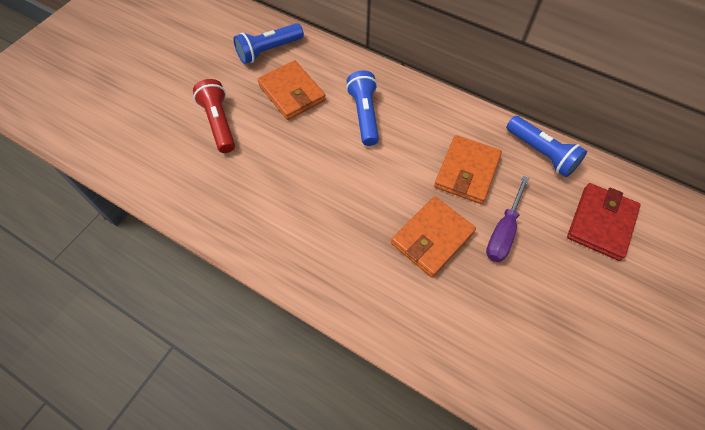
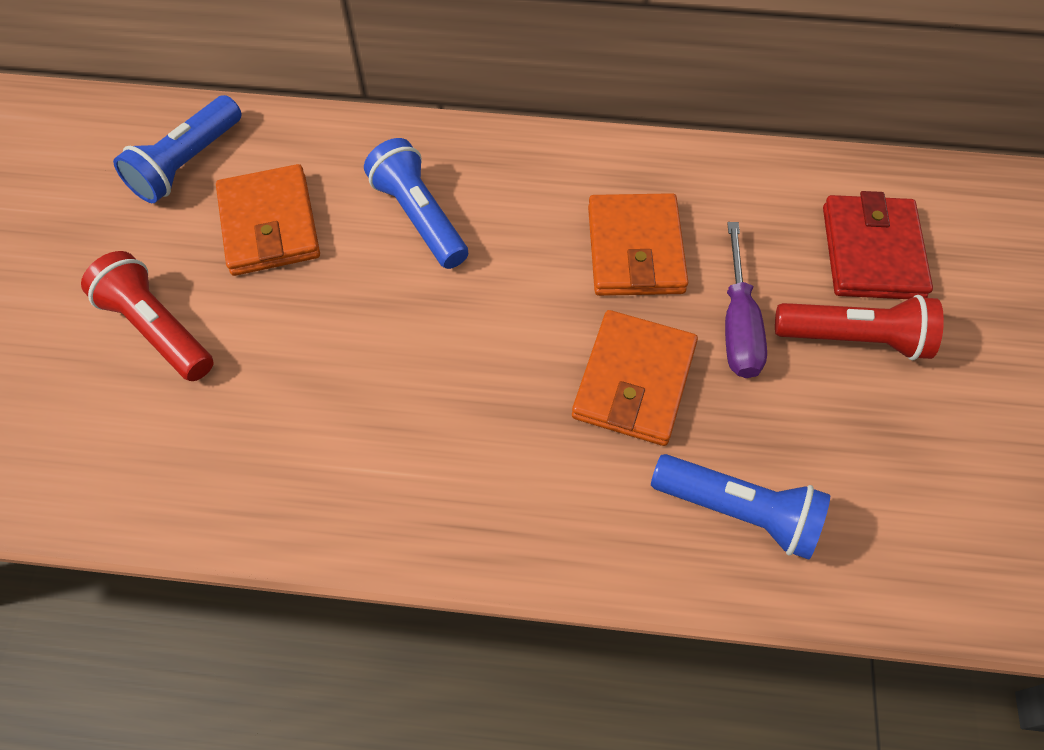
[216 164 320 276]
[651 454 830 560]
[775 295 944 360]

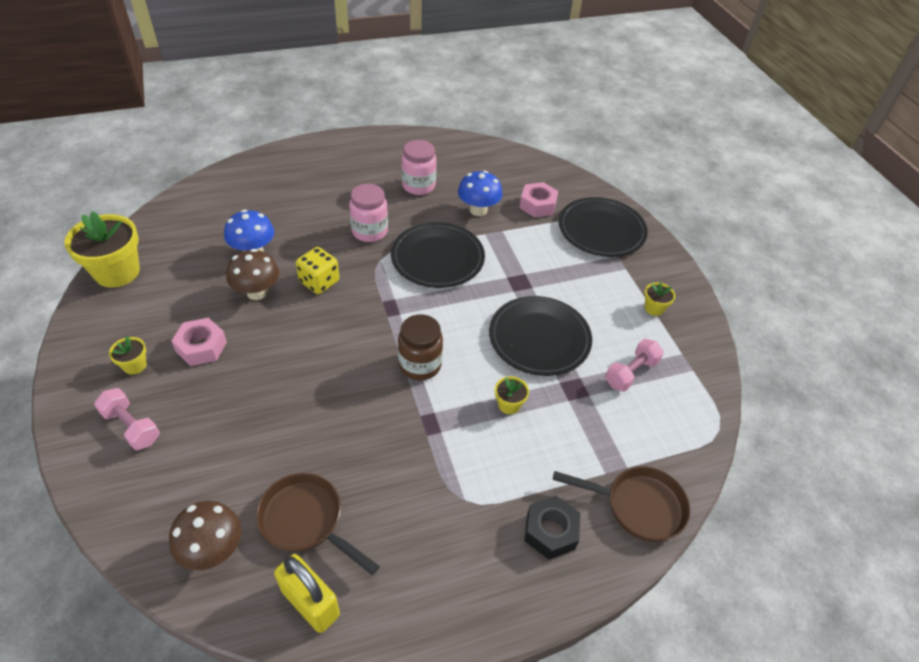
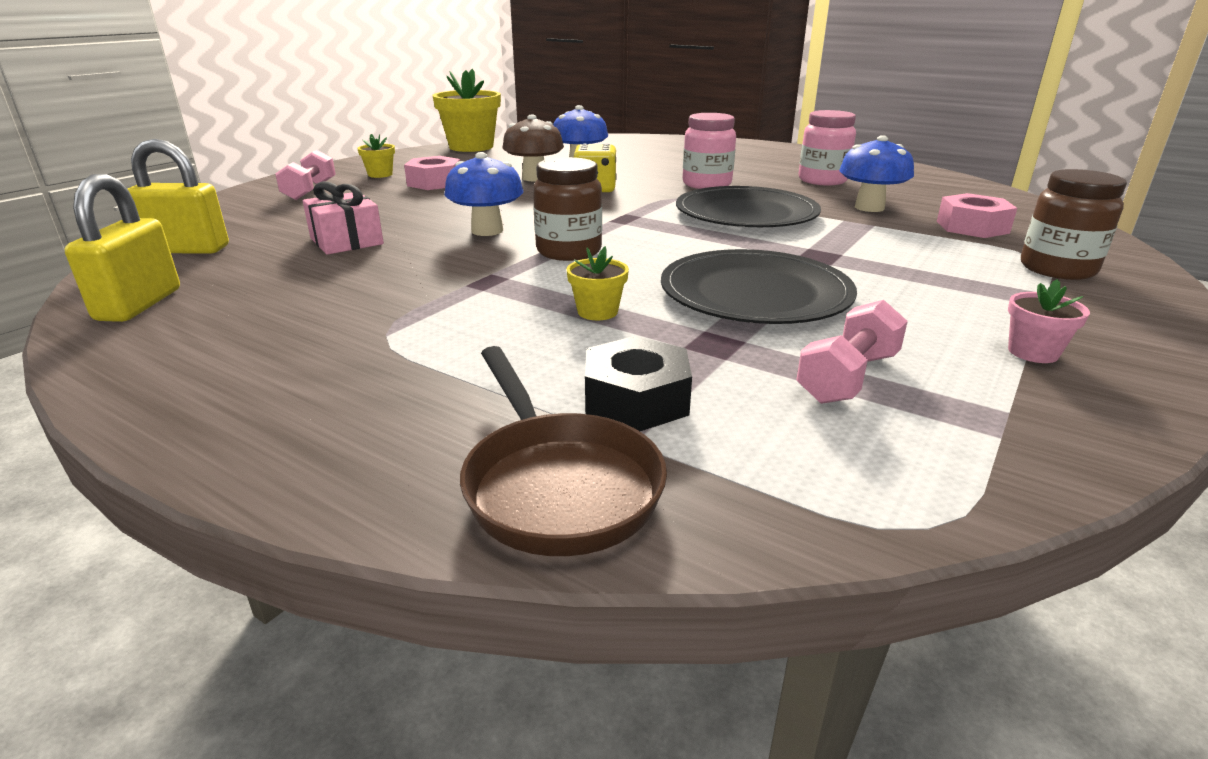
[1021 169 1127 280]
[1008 279 1090 363]
[797 300 908 404]
[256 473 380 575] (first image)
[585 336 692 431]
[127 139 229 254]
[444 152 524 236]
[303 181 384 255]

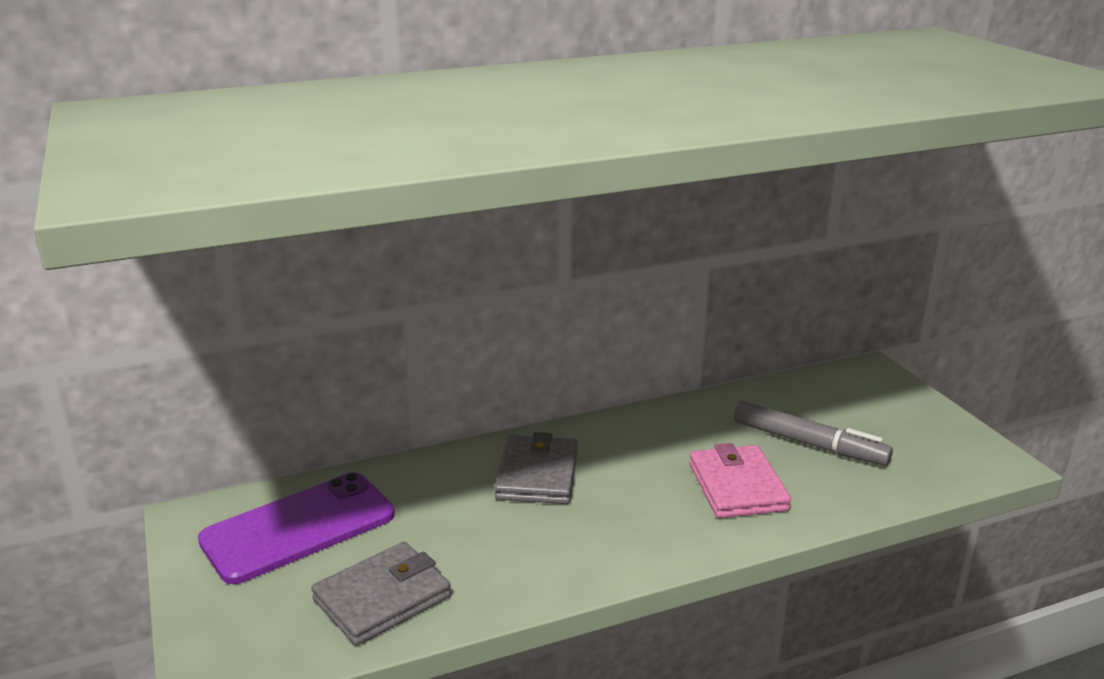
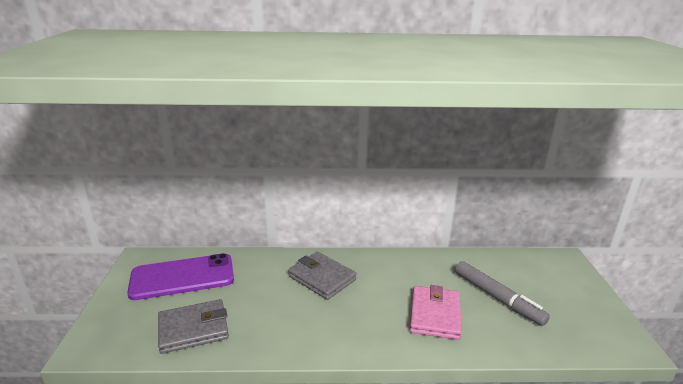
[288 252 356 300]

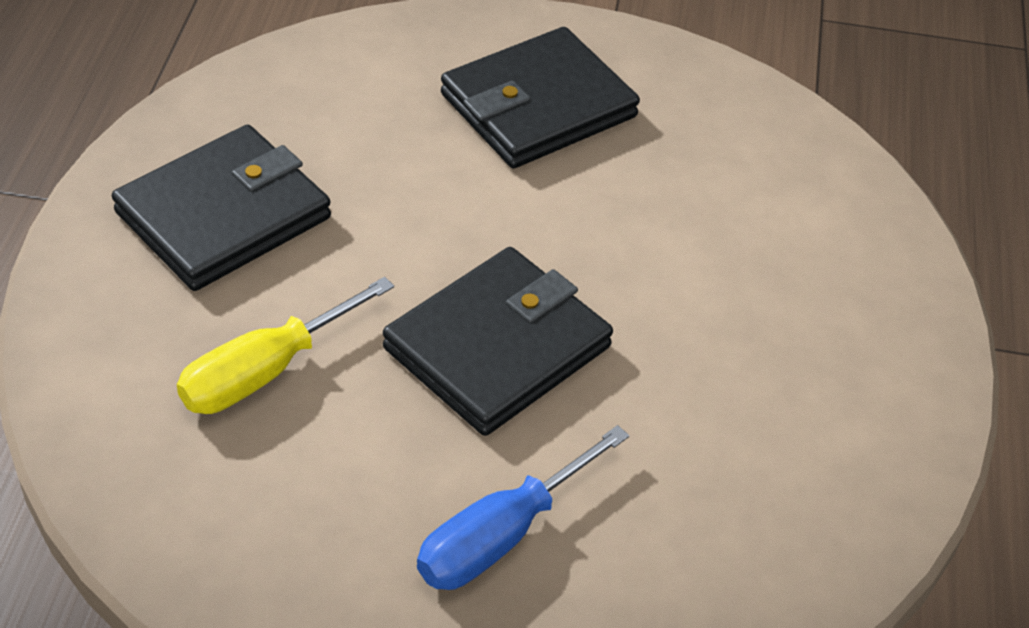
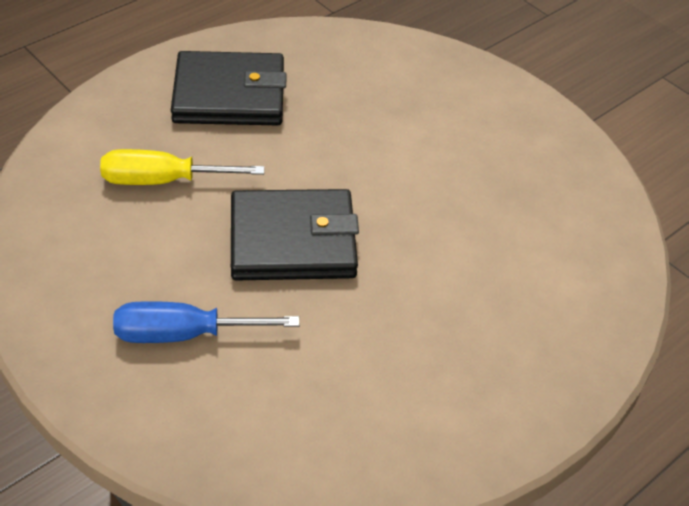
[441 27 640 168] (first image)

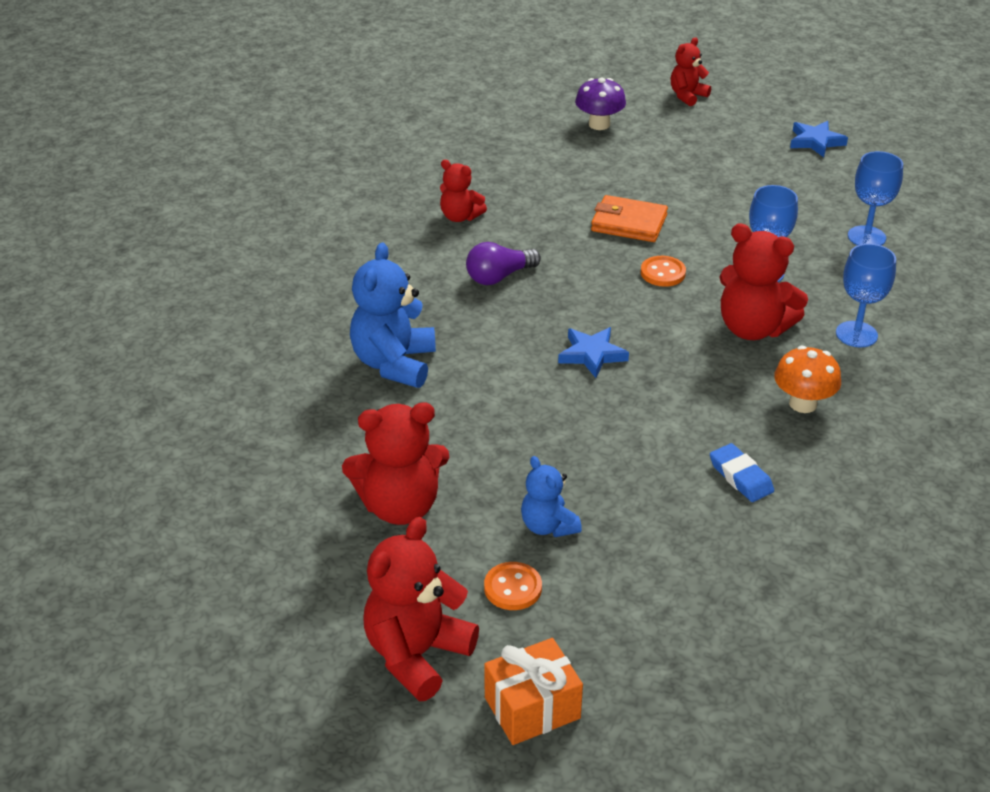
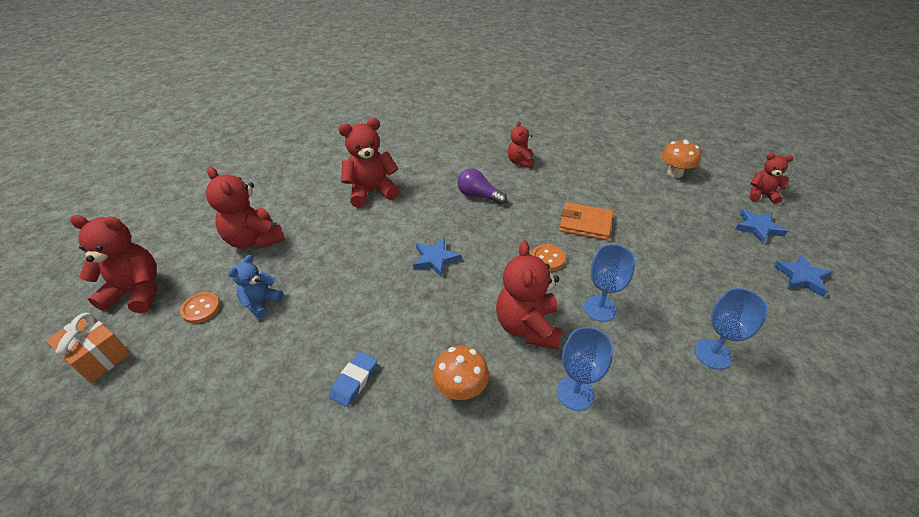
[662 139 701 178]
[559 202 613 240]
[339 118 400 208]
[735 209 788 244]

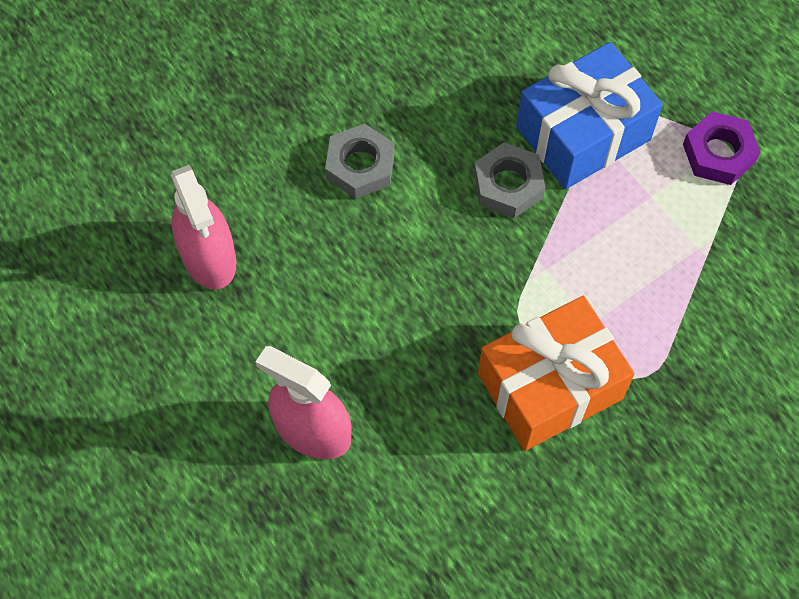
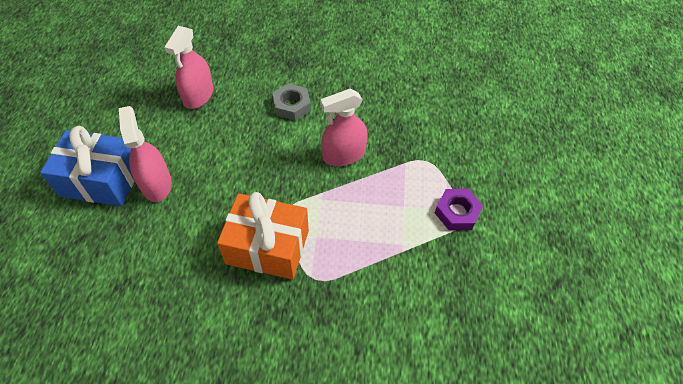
[40 126 134 206]
[320 89 368 166]

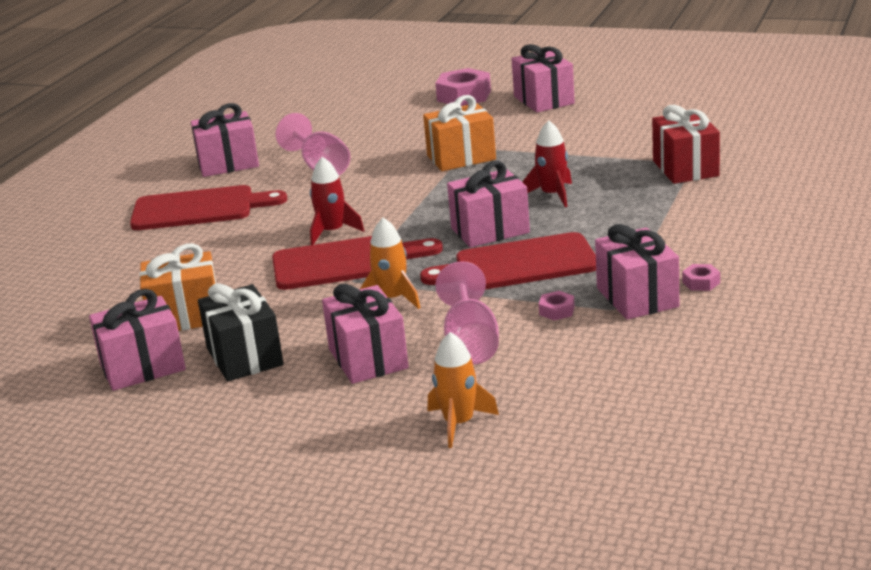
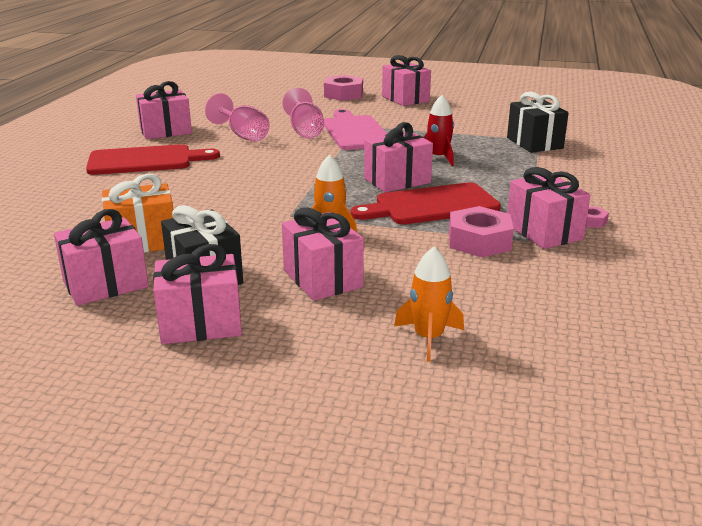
[324 109 387 150]
[507 92 569 153]
[310 157 364 245] (first image)
[272 236 443 290] (first image)
[282 88 324 139]
[449 206 514 257]
[153 244 242 344]

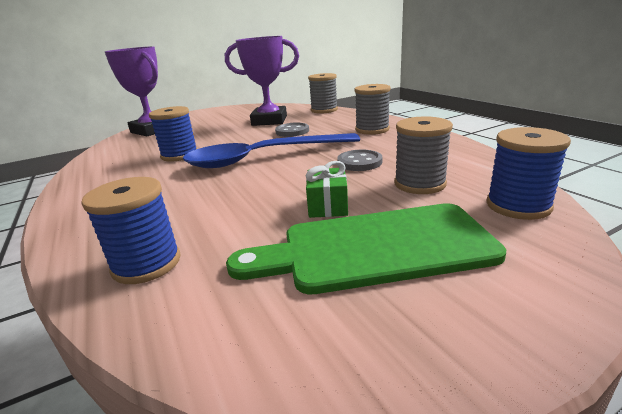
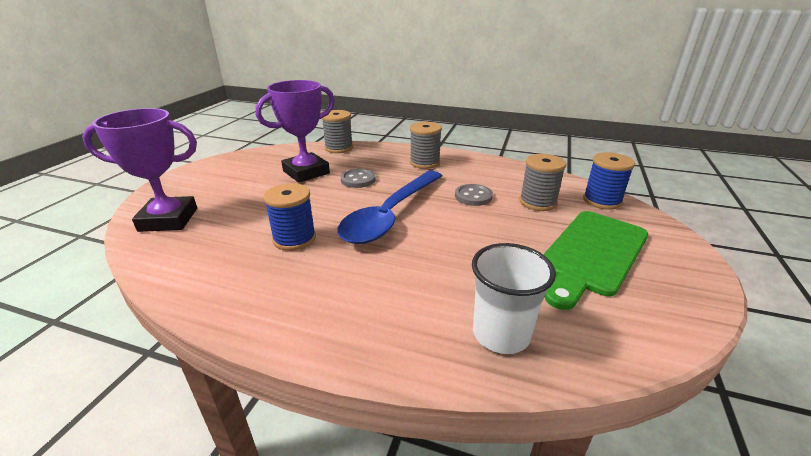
[306 161 348 218] (first image)
[472 243 556 354]

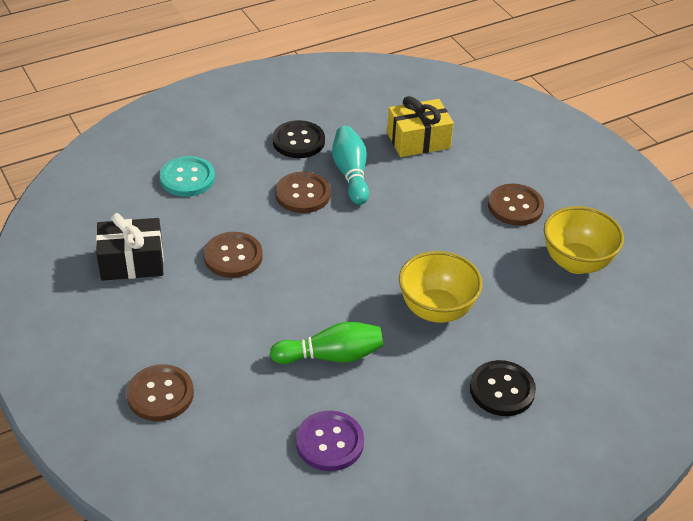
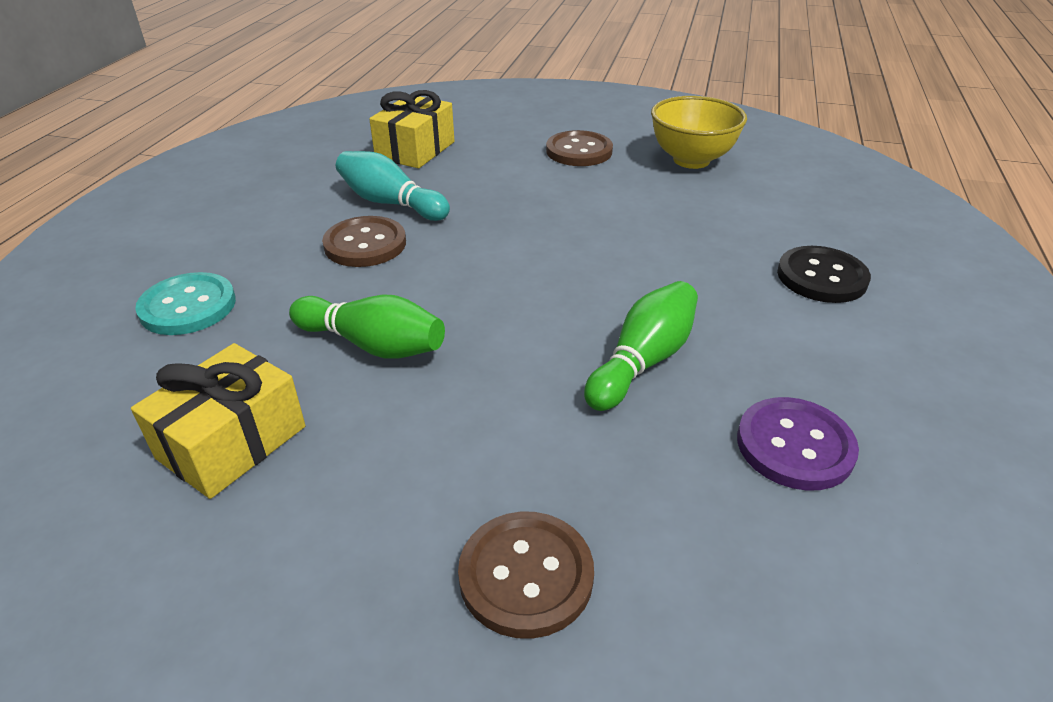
[272 120 325 158] (first image)
[131 343 305 499]
[289 295 445 359]
[399 251 483 323] (first image)

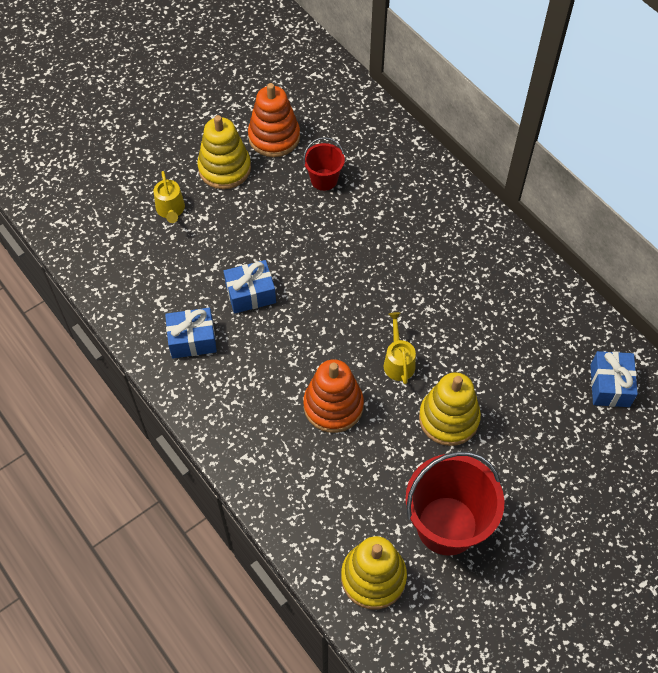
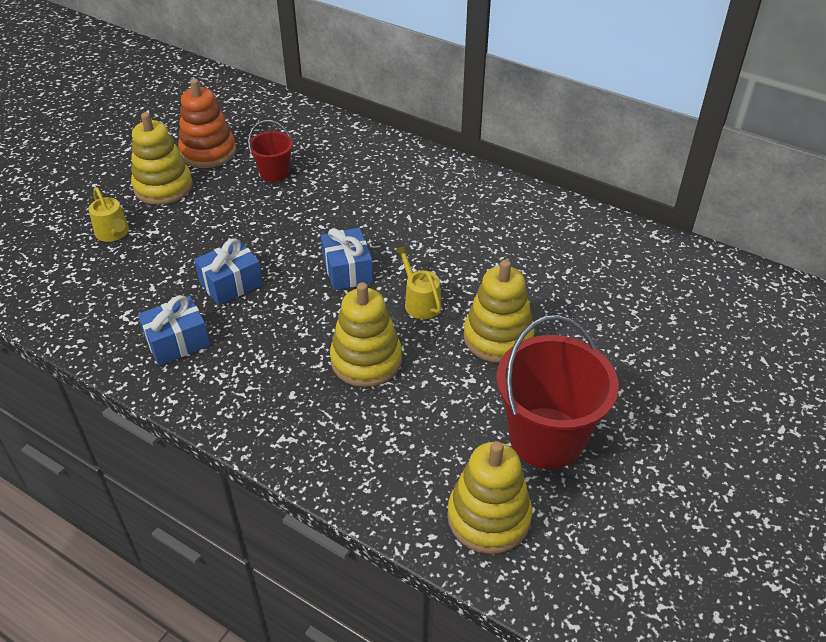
[321 228 373 290]
[330 282 402 387]

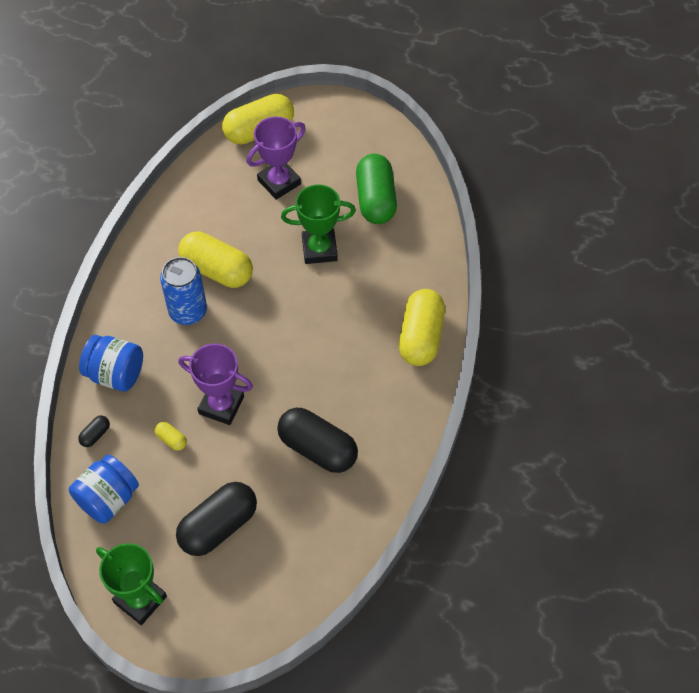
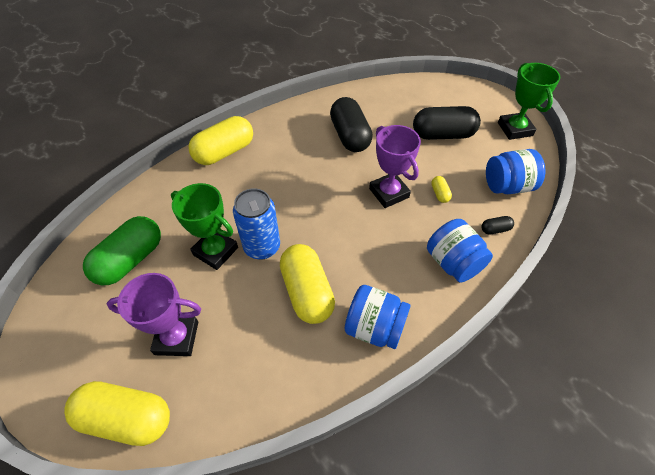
[233 188 280 260]
[345 285 411 349]

